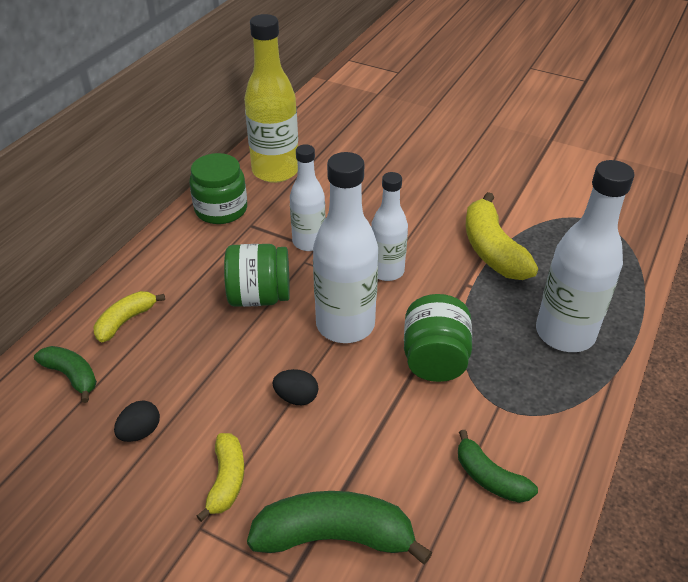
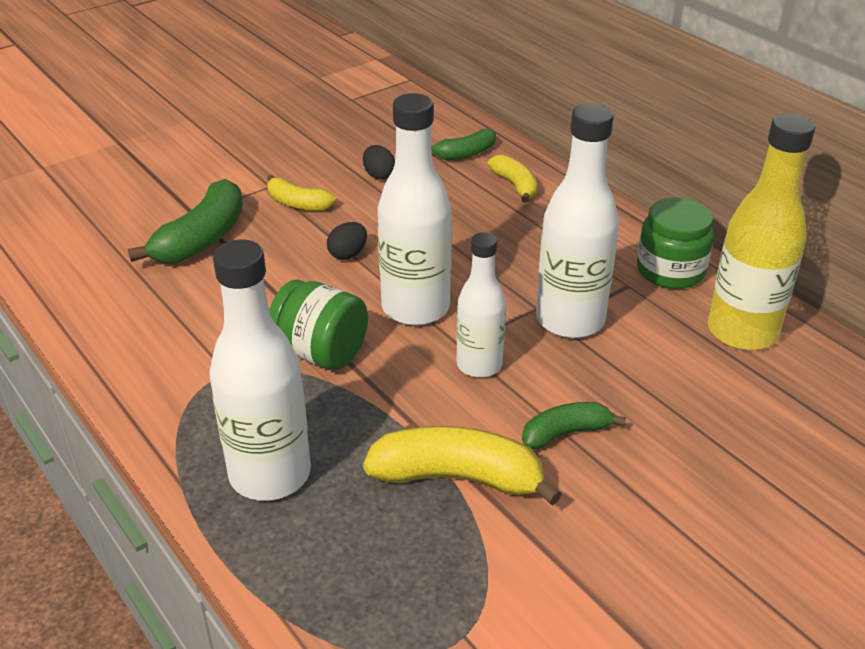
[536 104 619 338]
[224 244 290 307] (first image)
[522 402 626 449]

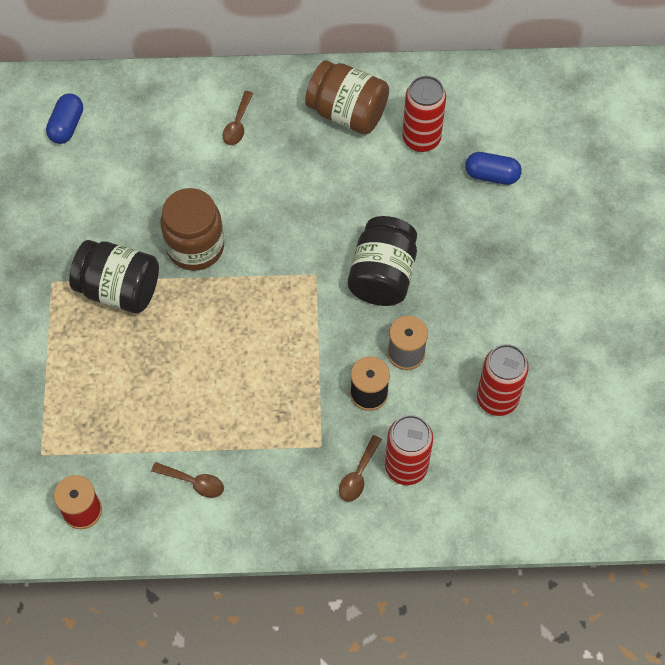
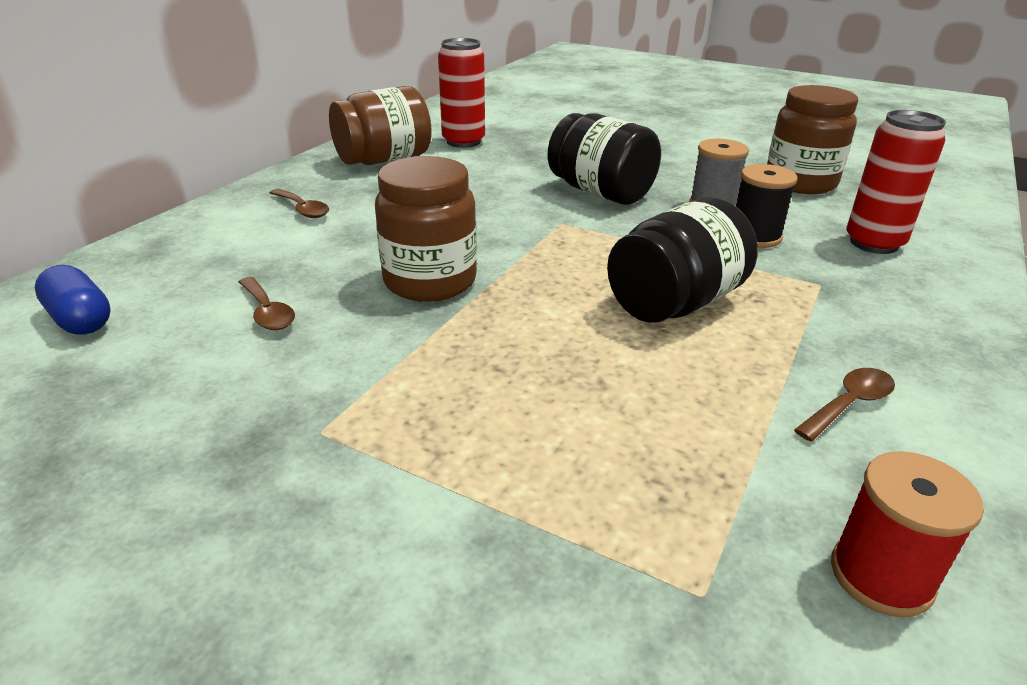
[465 152 522 185] (first image)
[607 197 758 323]
[767 85 858 194]
[239 277 295 330]

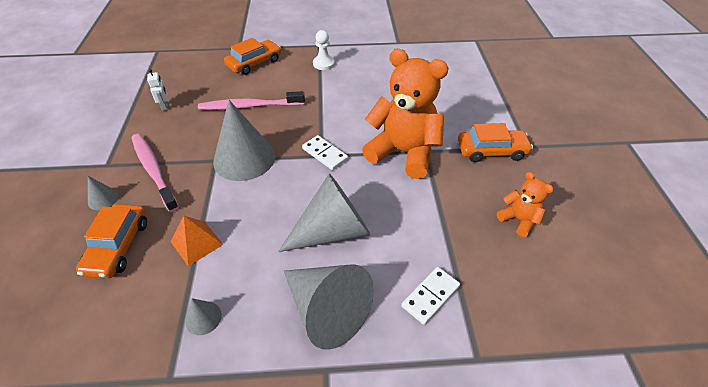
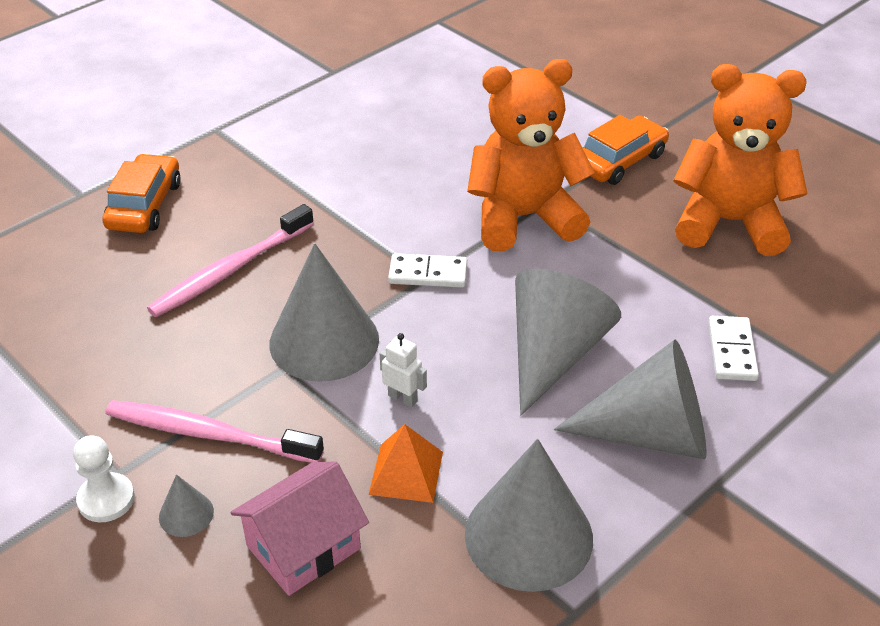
[73 435 135 522]
[380 333 427 407]
[673 64 808 256]
[230 461 369 596]
[465 439 593 592]

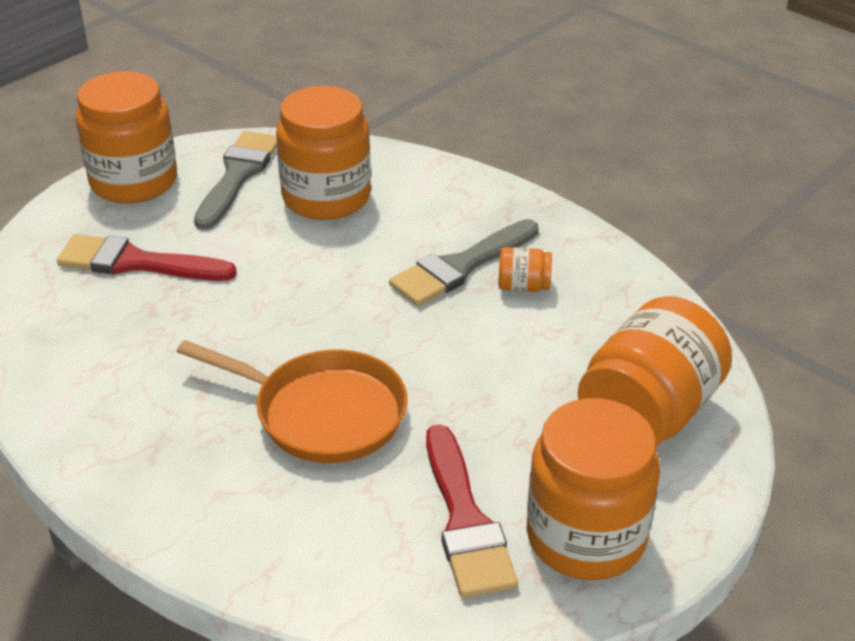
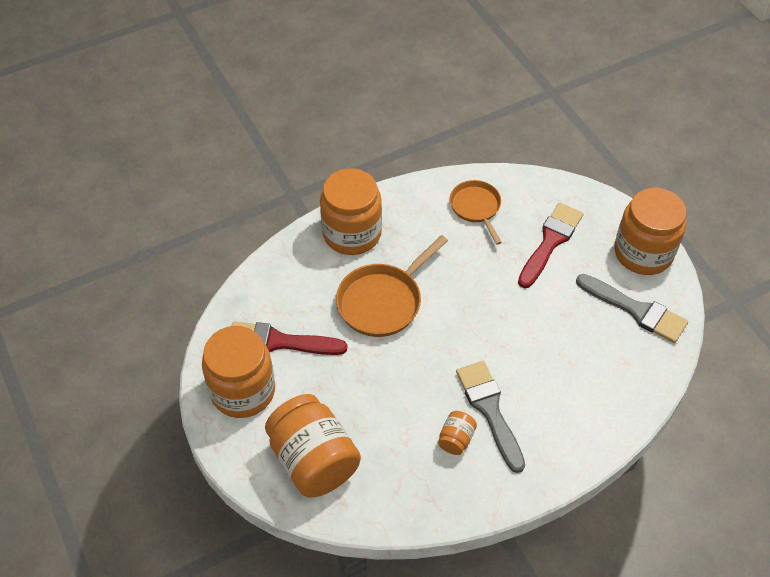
[320 168 382 255]
[450 180 502 245]

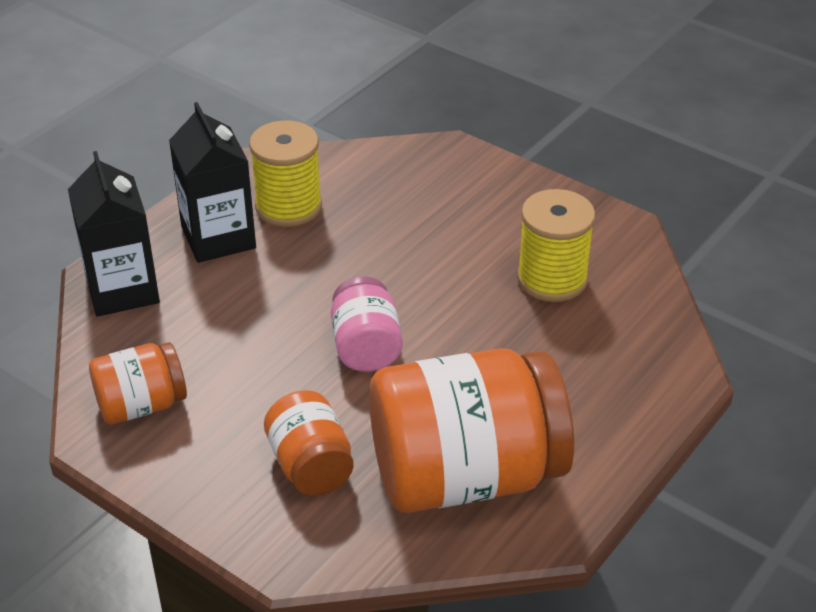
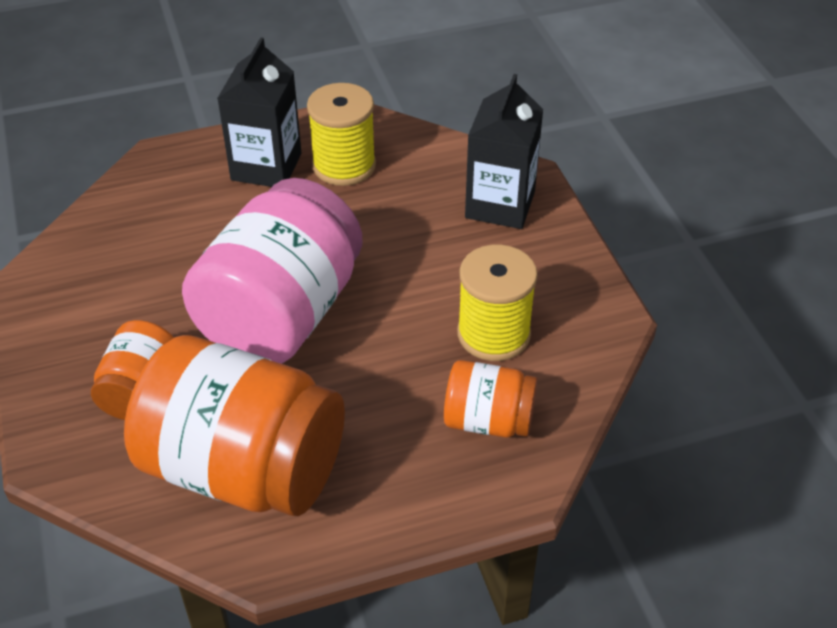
[465 74 543 229]
[182 178 362 364]
[444 360 538 438]

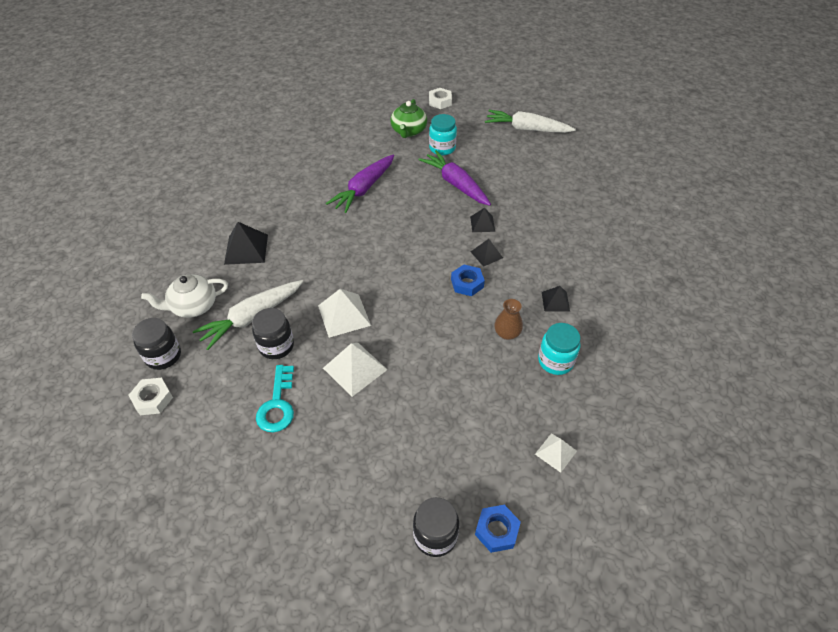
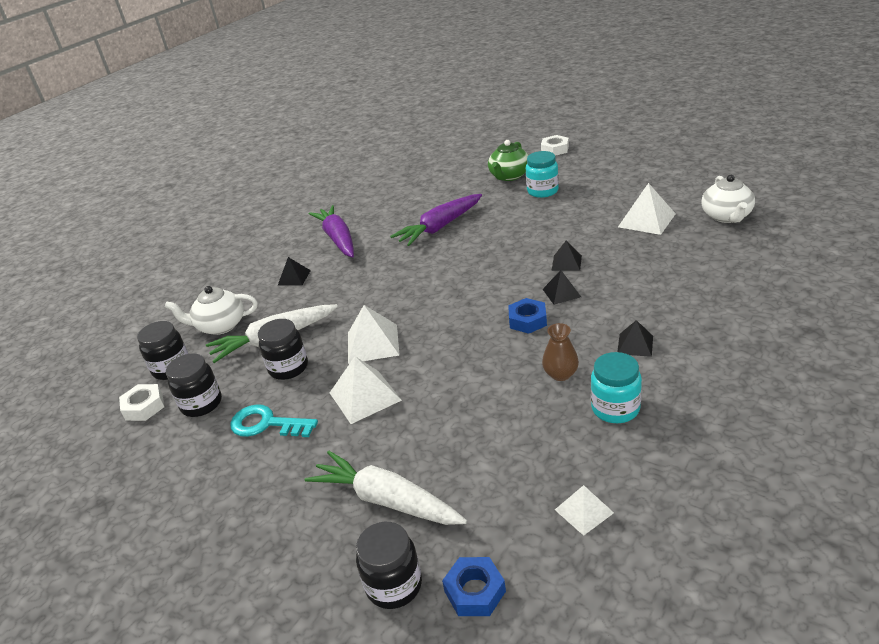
[304 451 467 525]
[309 205 354 258]
[278 257 311 285]
[230 404 318 437]
[701 175 755 223]
[618 183 676 235]
[166 354 222 417]

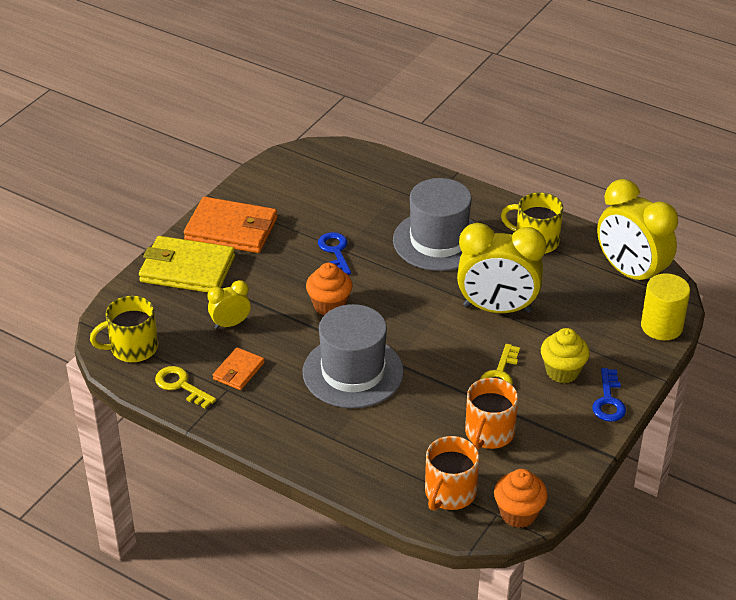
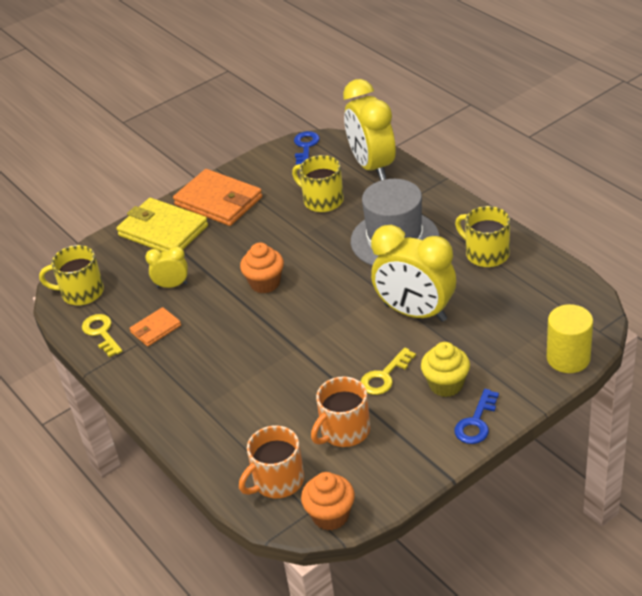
[343 79 396 180]
[294 131 319 165]
[303 304 404 408] (first image)
[292 155 344 212]

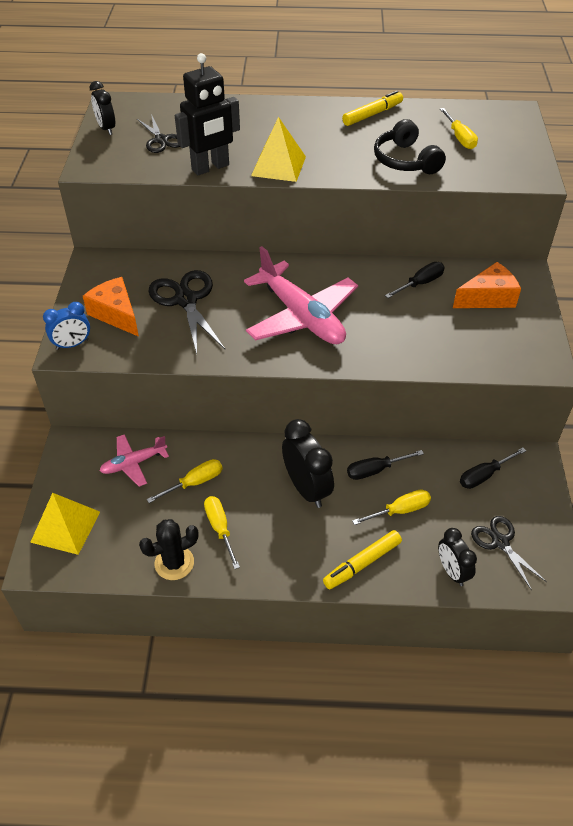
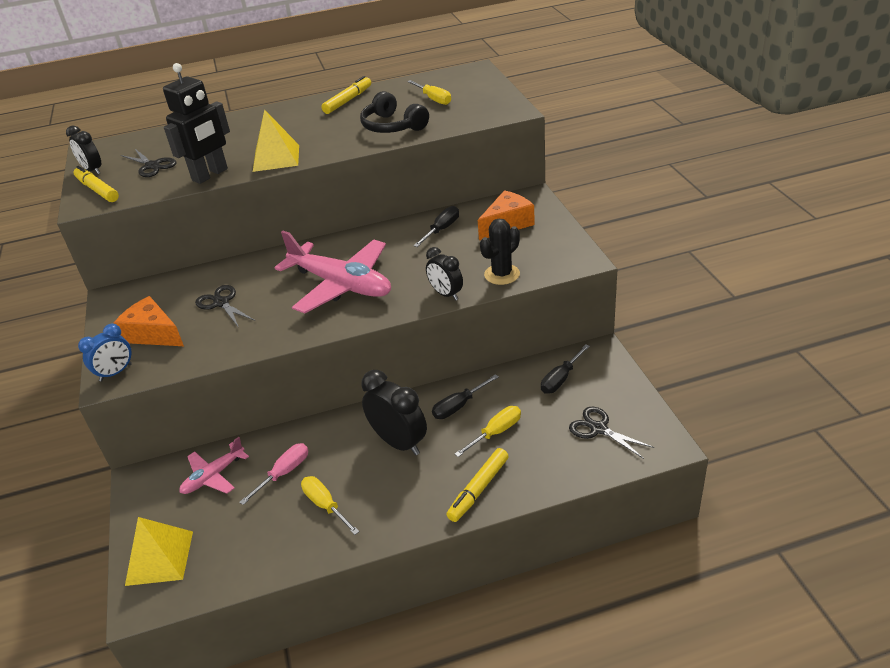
[195 285 255 328]
[239 443 308 505]
[480 218 520 285]
[426 247 463 300]
[73 166 119 202]

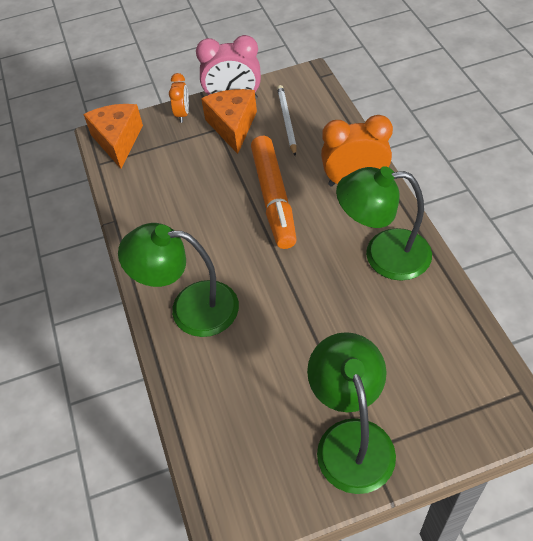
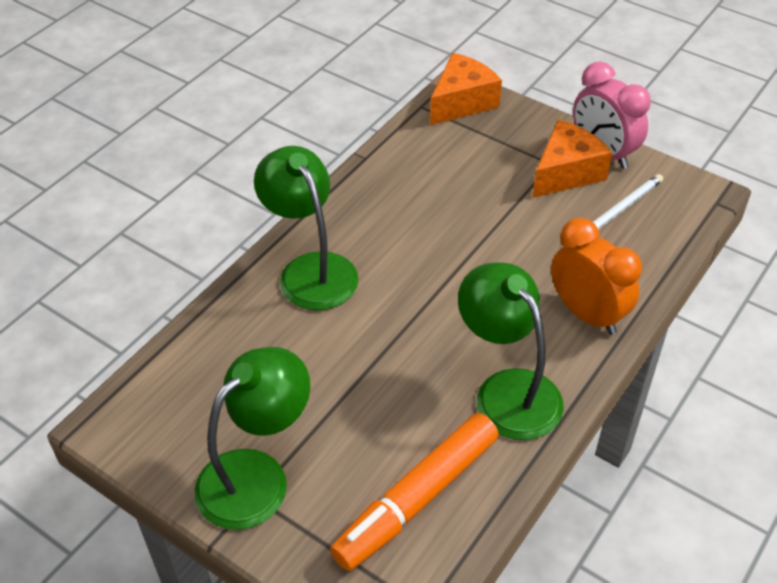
[169 73 189 123] (first image)
[330 413 499 571]

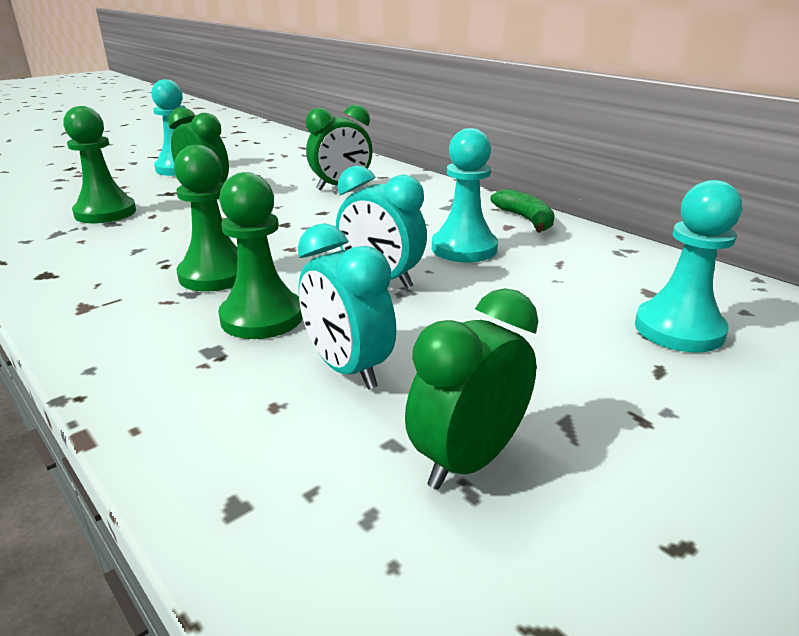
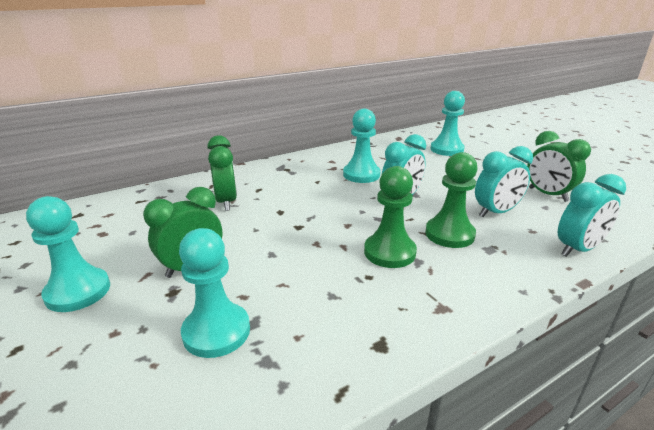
[179 228 250 358]
[490 189 555 233] (first image)
[558 174 626 257]

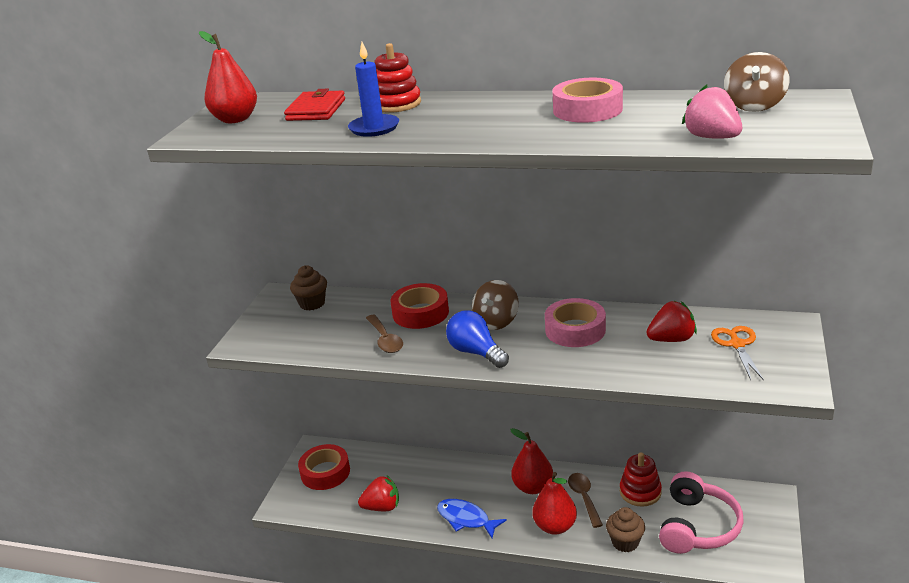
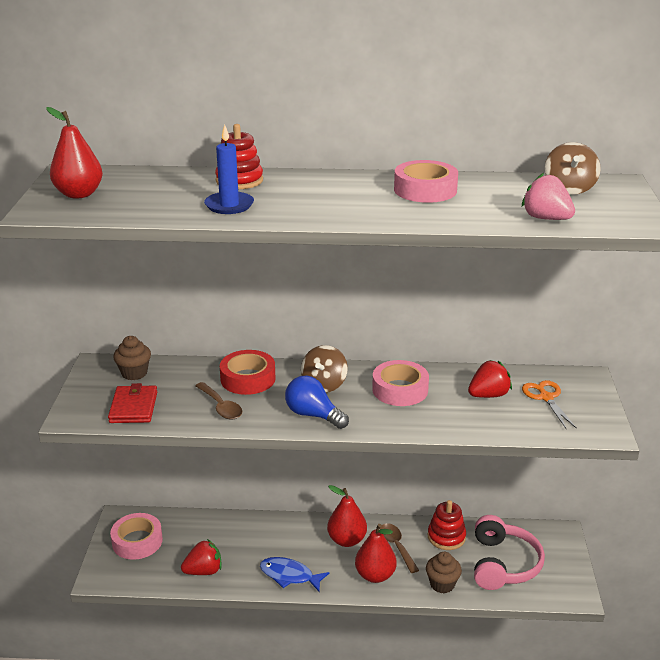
[108 383 157 423]
[110 513 163 560]

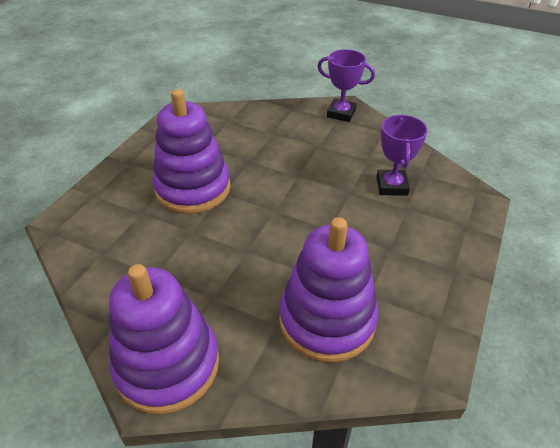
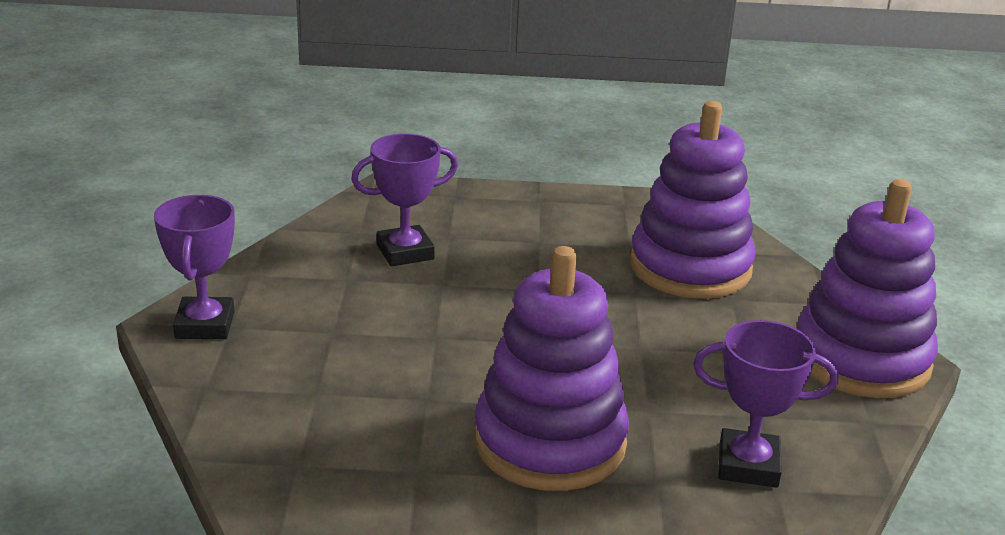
[693 320 838 488]

